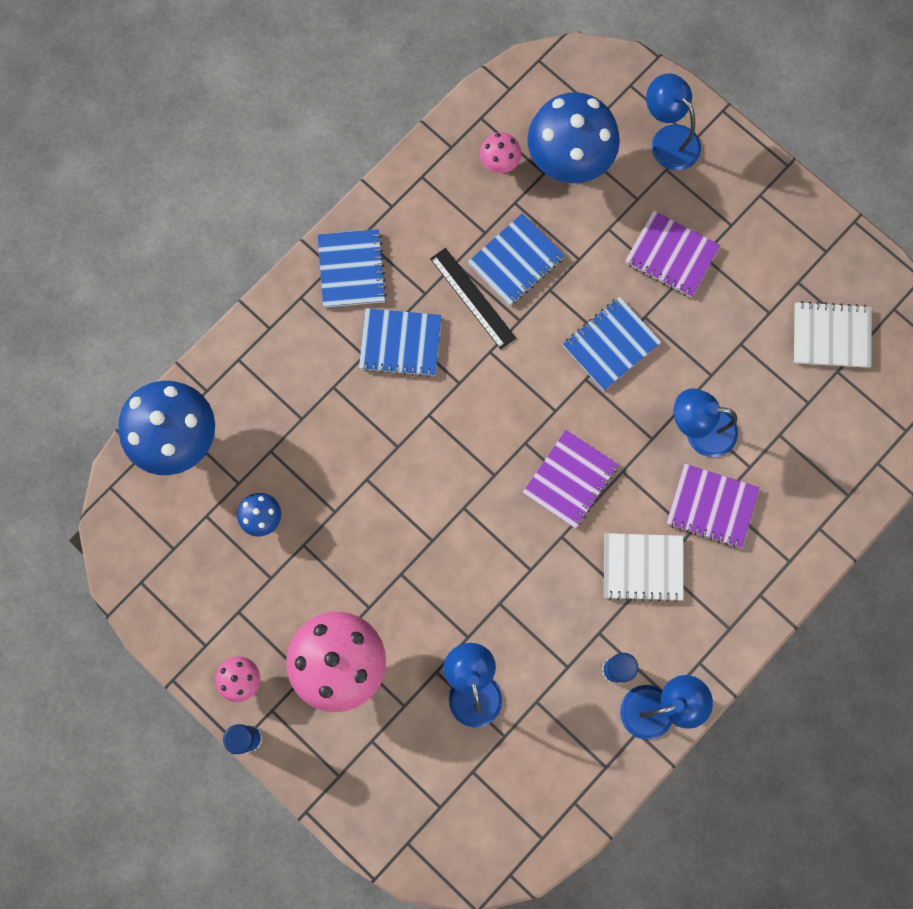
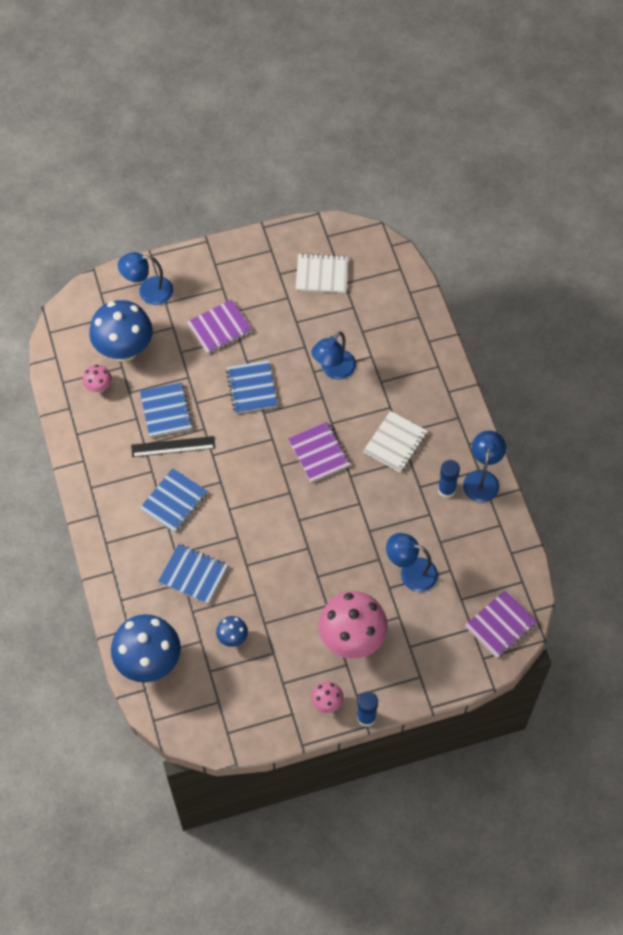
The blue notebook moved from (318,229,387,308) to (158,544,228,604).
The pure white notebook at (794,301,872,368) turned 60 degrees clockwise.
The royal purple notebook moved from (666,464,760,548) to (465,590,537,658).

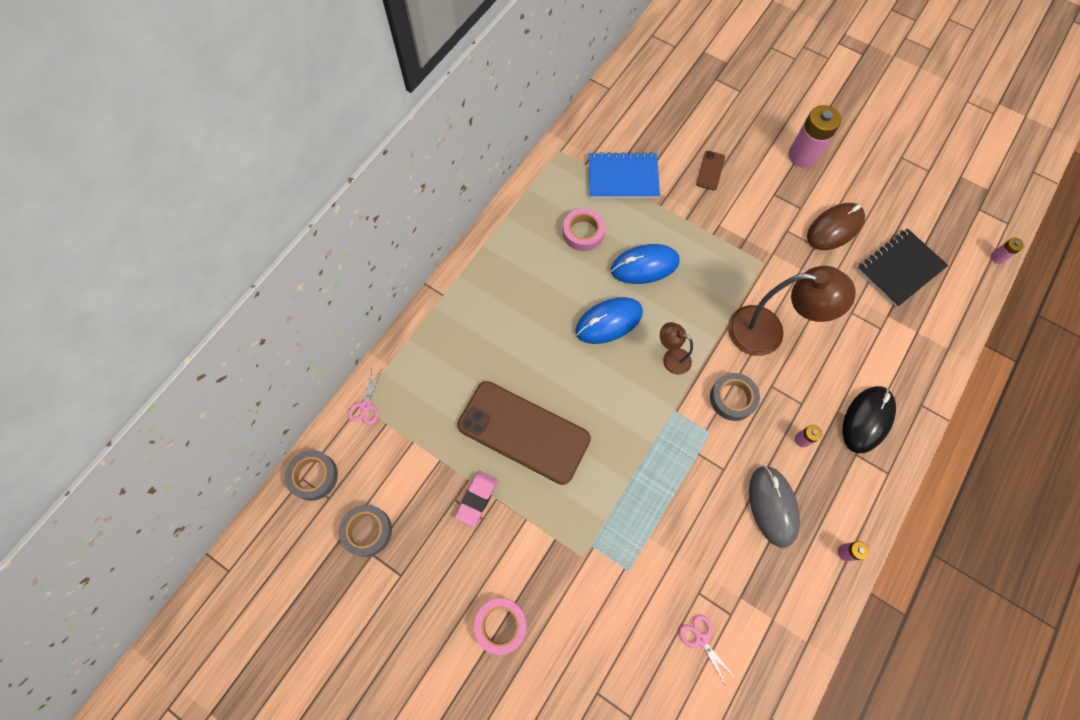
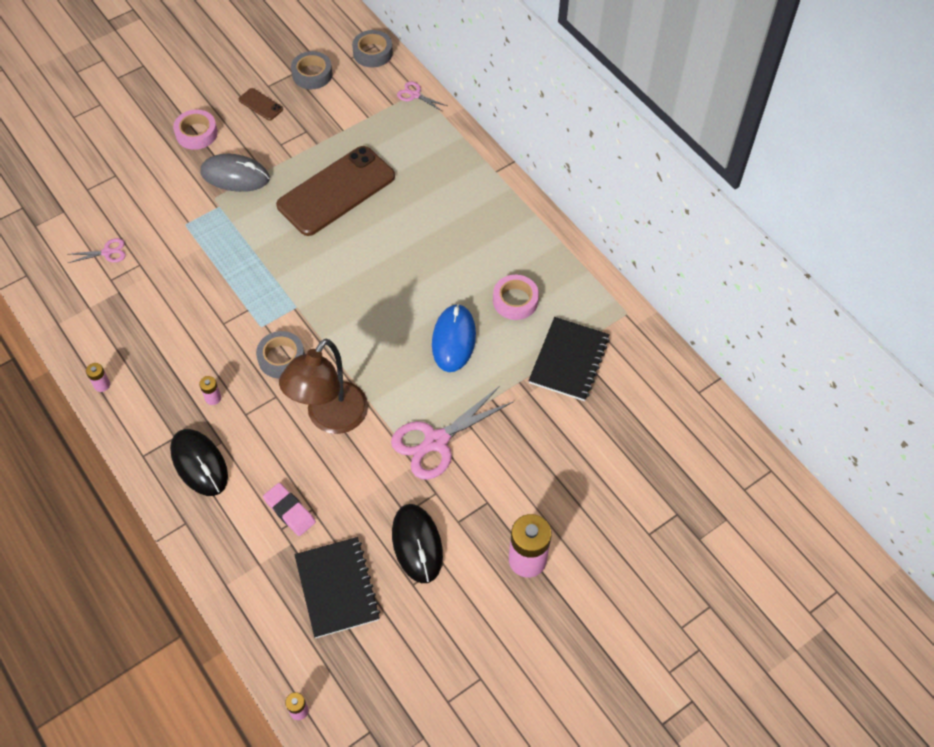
The russet phone moved from (696,151,725,190) to (239,88,283,121).
The blue notebook at (589,152,660,198) became the ebony notebook at (528,317,610,401).
The russet mouse at (807,203,865,250) became the ebony mouse at (392,504,443,583).
The blue mouse at (575,297,643,344) disappeared.
The russet desk lamp at (660,322,693,375) disappeared.
The grey mouse moved from (749,465,800,548) to (200,154,270,192).
The rosy gum eraser moved from (455,471,498,527) to (263,483,316,536).
The rosy scissors at (391,386,514,480) appeared.

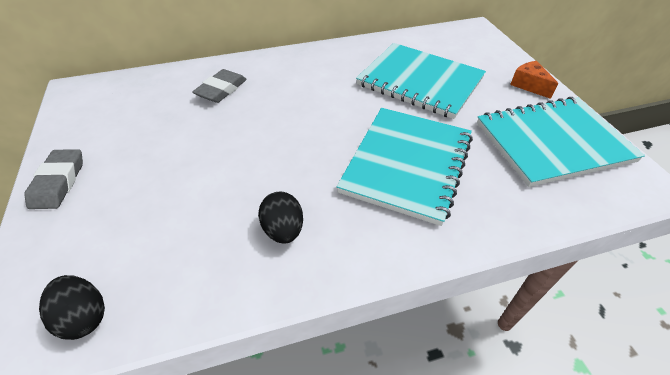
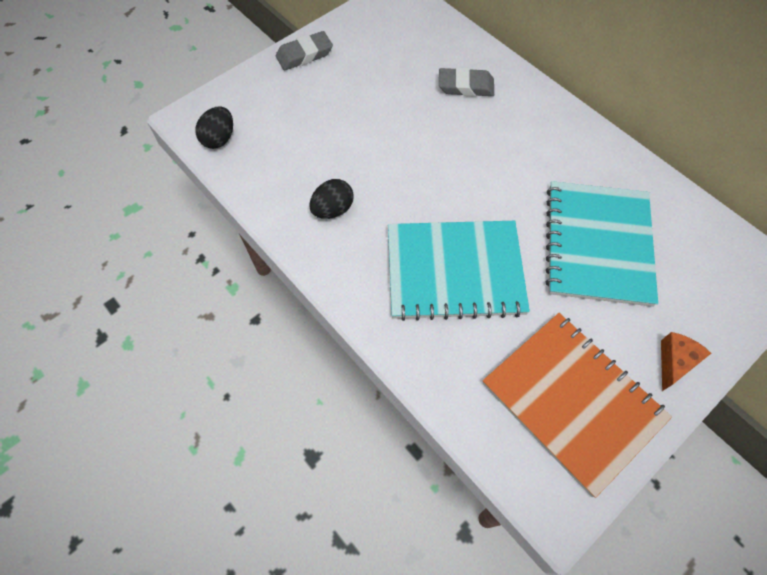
The turquoise notebook at (477,97,645,187) became the orange notebook at (482,313,672,498).

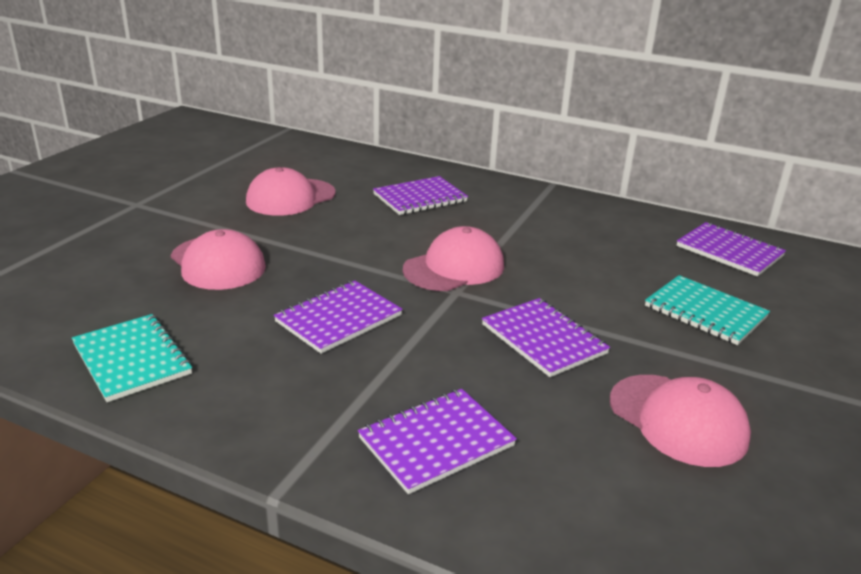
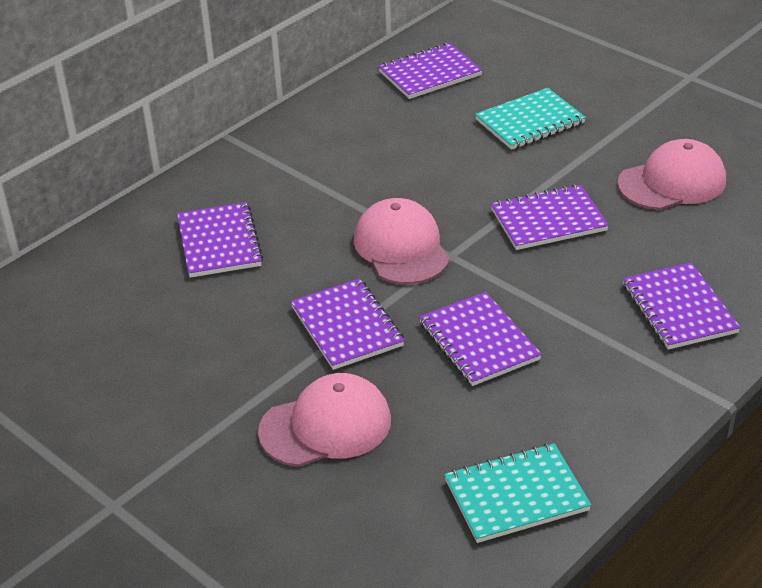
The rosy cap at (246,167,336,216) disappeared.
The royal purple notebook at (290,278,405,370) appeared.

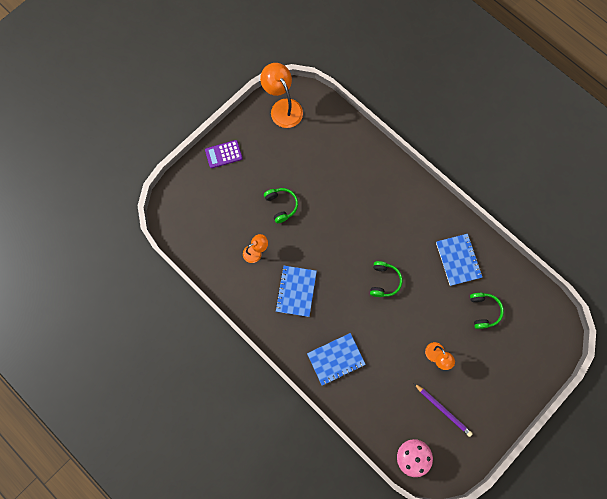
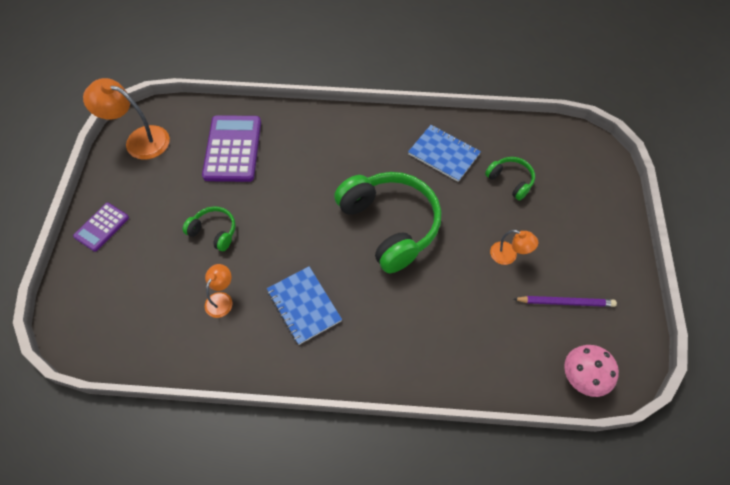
The emerald over-ear headphones at (370,261,402,297) changed to 2.12 times the size.
The blue notebook at (307,333,366,385) disappeared.
The royal purple pocket calculator at (202,115,261,182) appeared.

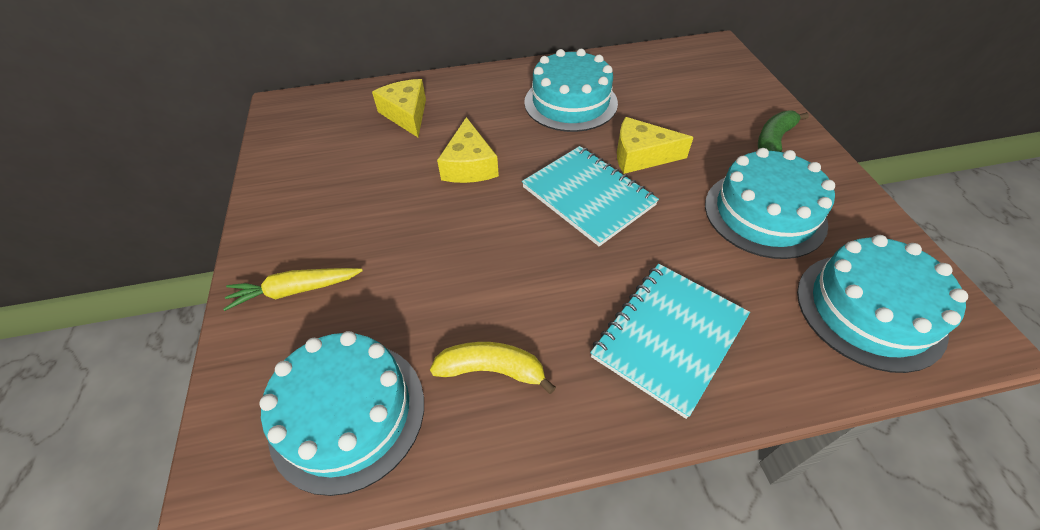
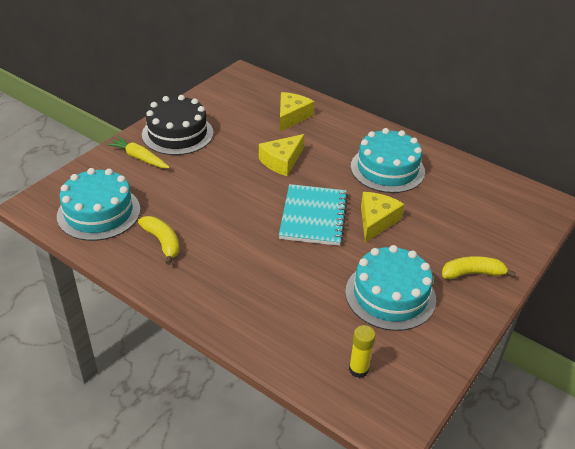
The emerald banana fruit at (758,110,809,152) became the yellow banana fruit at (442,256,516,279).
The yellow cheese wedge at (617,117,694,174) turned 60 degrees clockwise.
The turquoise gateau at (797,235,968,373) was replaced by the yellow stick of glue at (349,325,376,378).
The turquoise notebook at (590,264,750,419) disappeared.
The ebony gateau at (142,95,213,155) appeared.

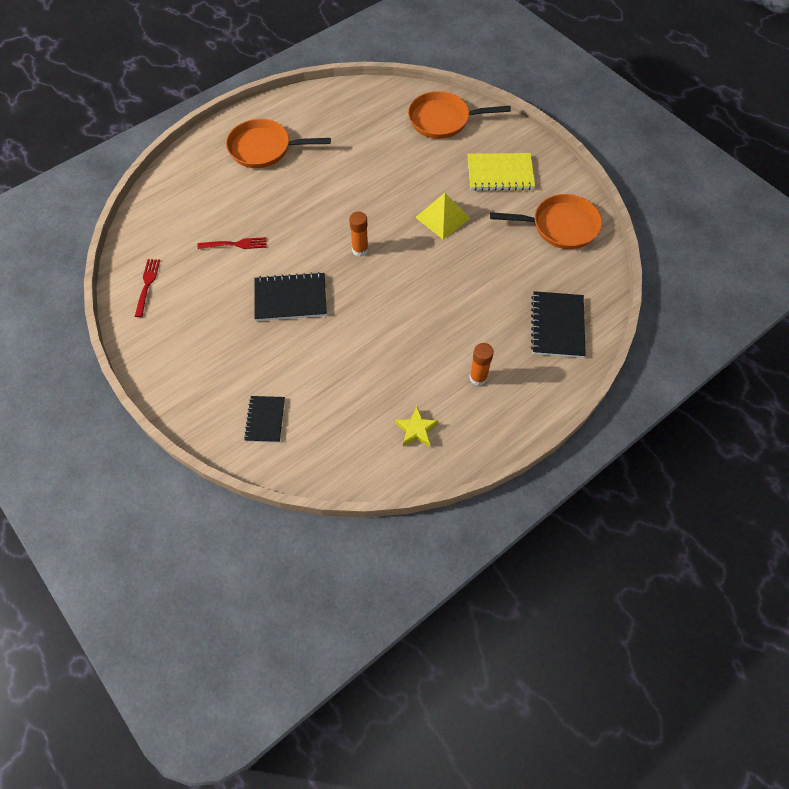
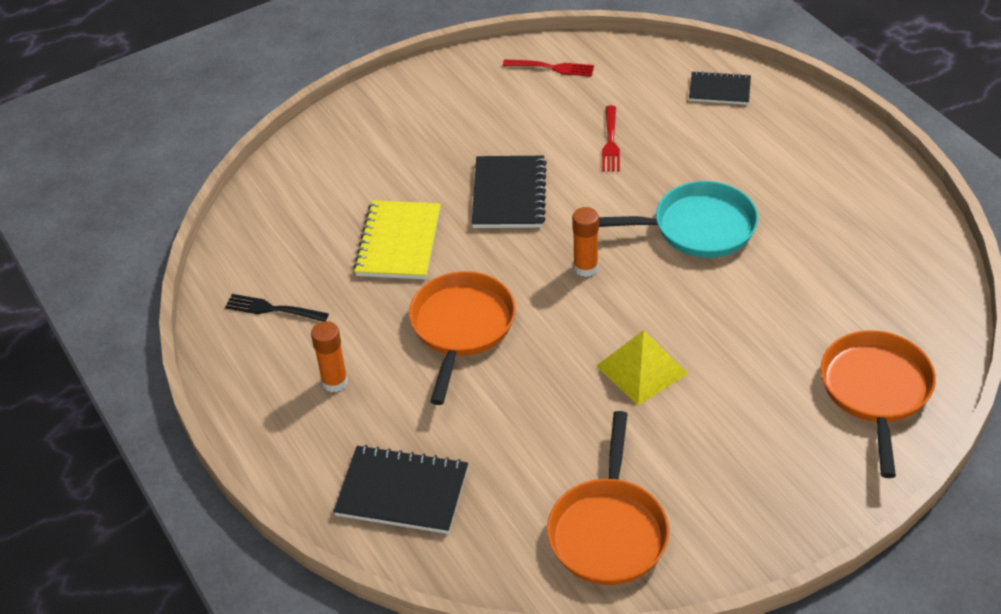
The orange pan moved from (226,119,331,168) to (409,271,516,405).
The yellow notebook moved from (468,153,535,191) to (353,200,441,279).
The ebony notebook moved from (244,396,285,443) to (689,71,751,105).
The yellow star at (395,407,439,447) was replaced by the ebony fork at (225,294,329,322).
The turquoise pan at (599,181,758,258) appeared.

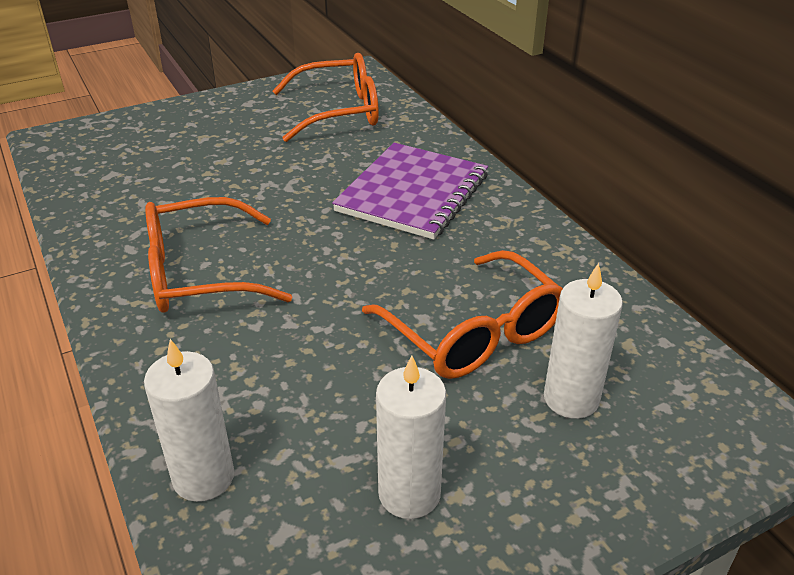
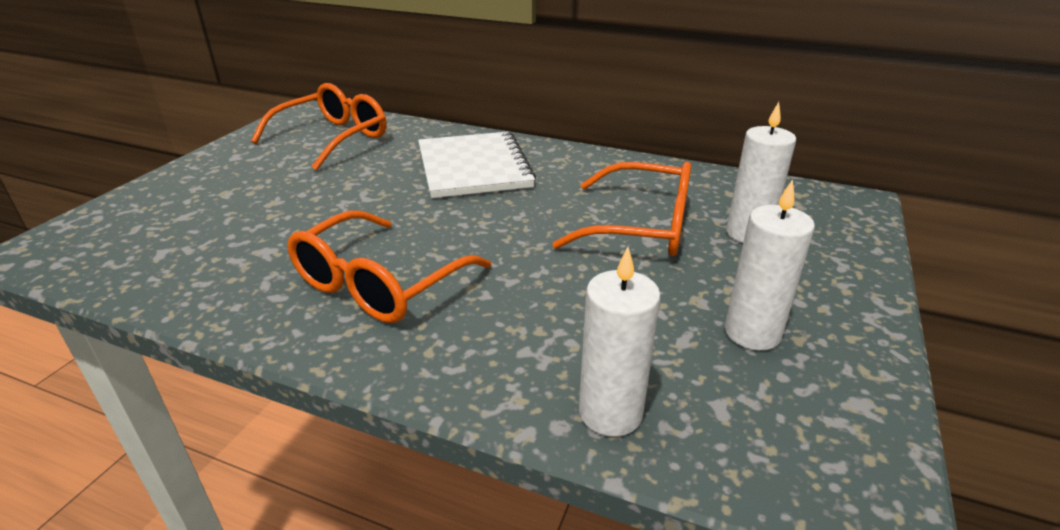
The royal purple notebook at (332,143,488,240) became the pure white notebook at (418,131,536,198).

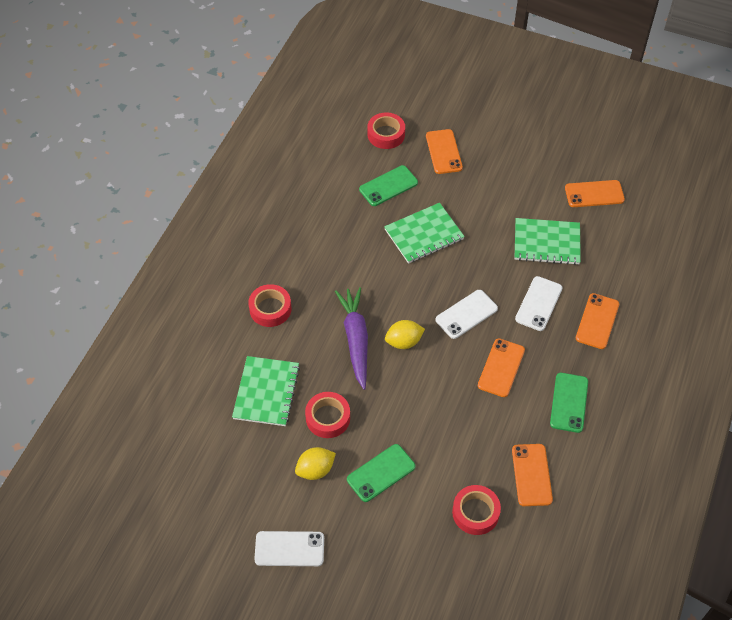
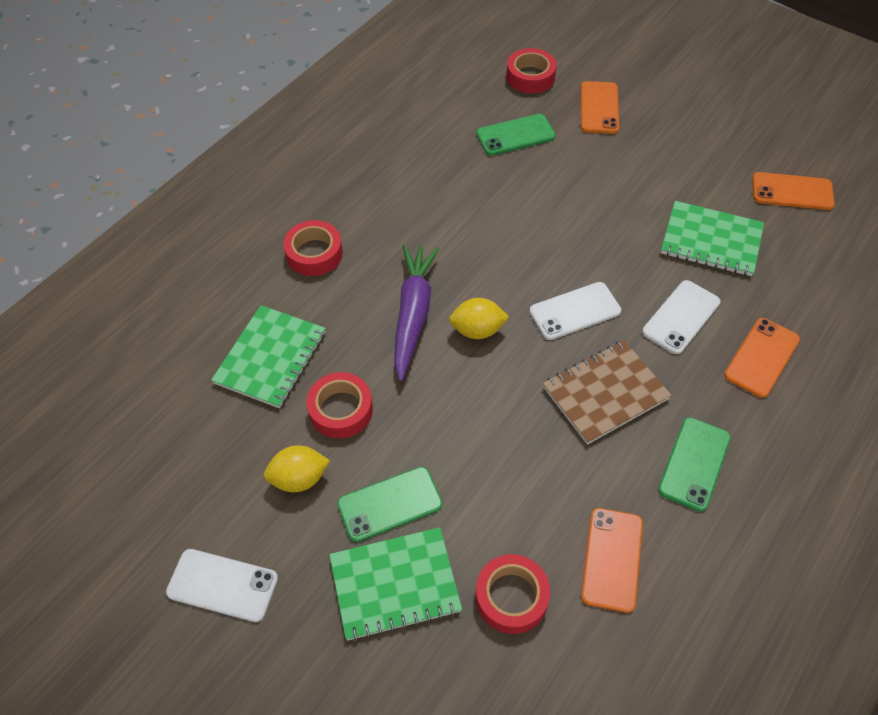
The emerald notebook moved from (384,203,465,264) to (329,527,462,641).
The orange phone at (478,338,525,397) was replaced by the russet notebook at (543,340,672,445).

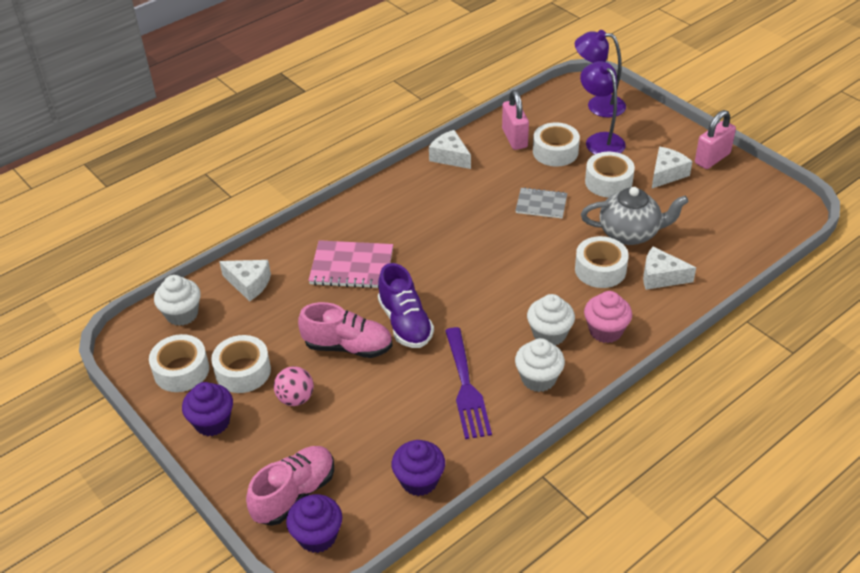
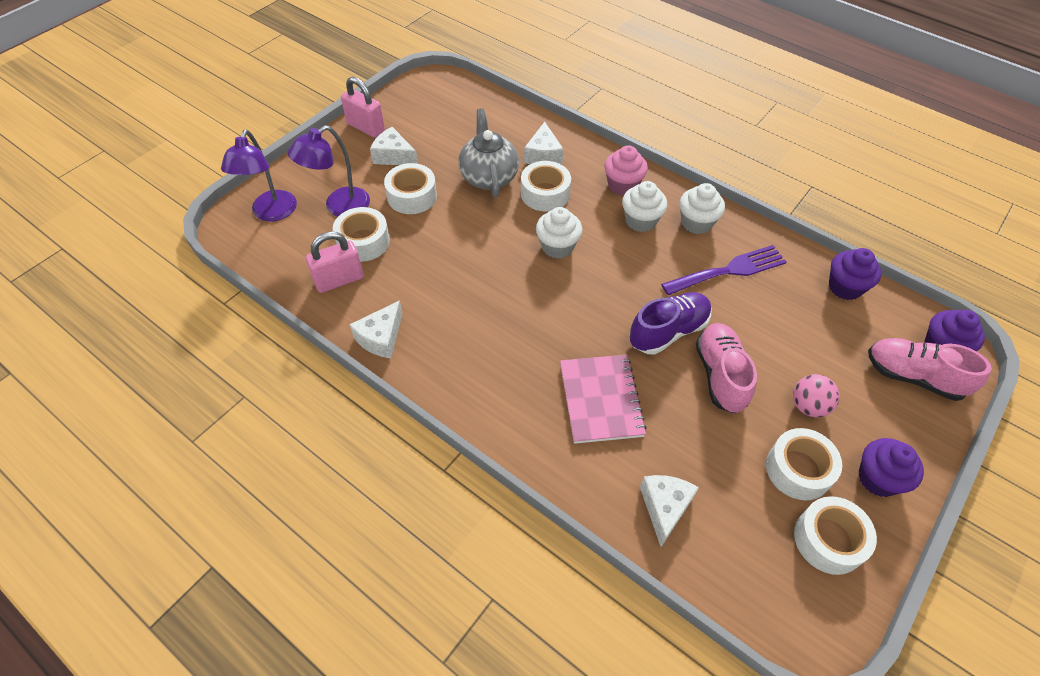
The grey notebook at (515,187,567,218) disappeared.
The pure white fairy cake moved from (154,275,201,326) to (536,207,582,258).

